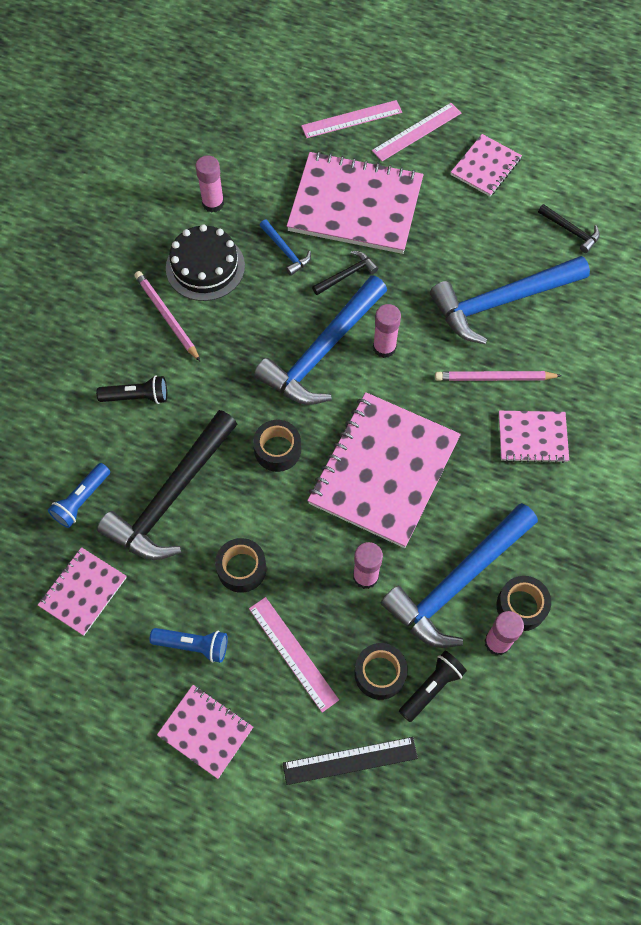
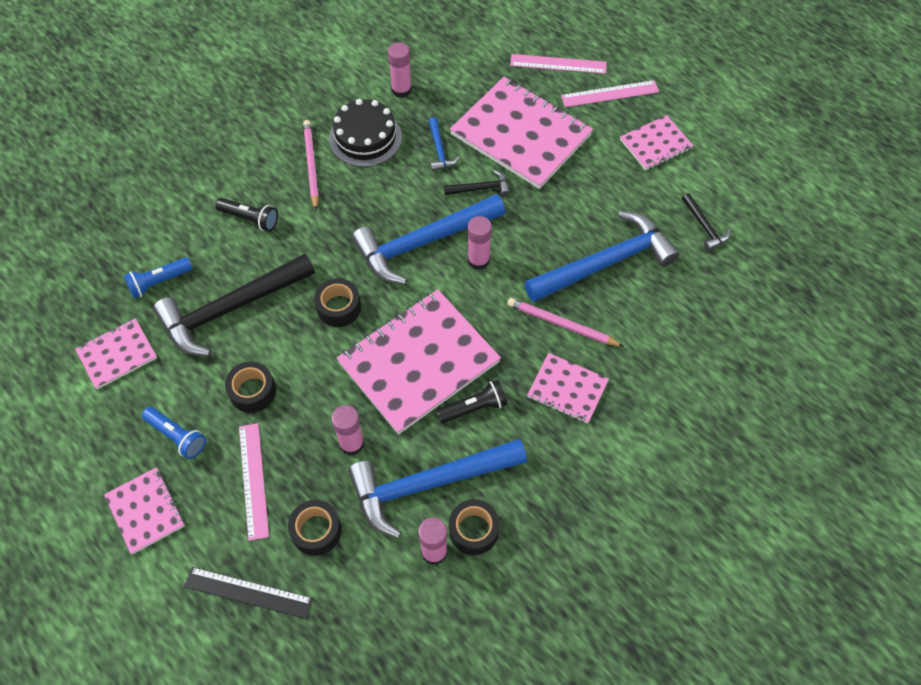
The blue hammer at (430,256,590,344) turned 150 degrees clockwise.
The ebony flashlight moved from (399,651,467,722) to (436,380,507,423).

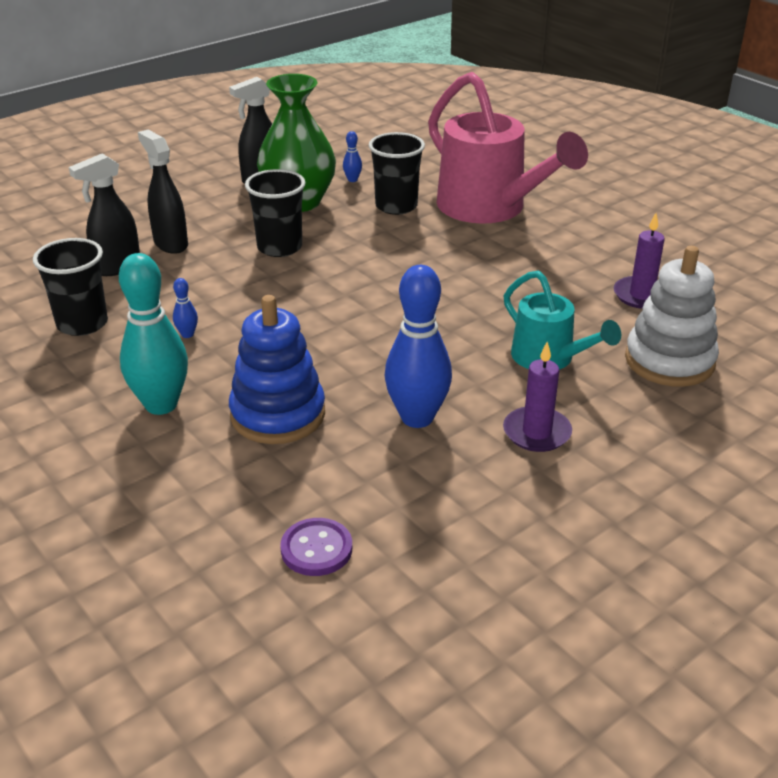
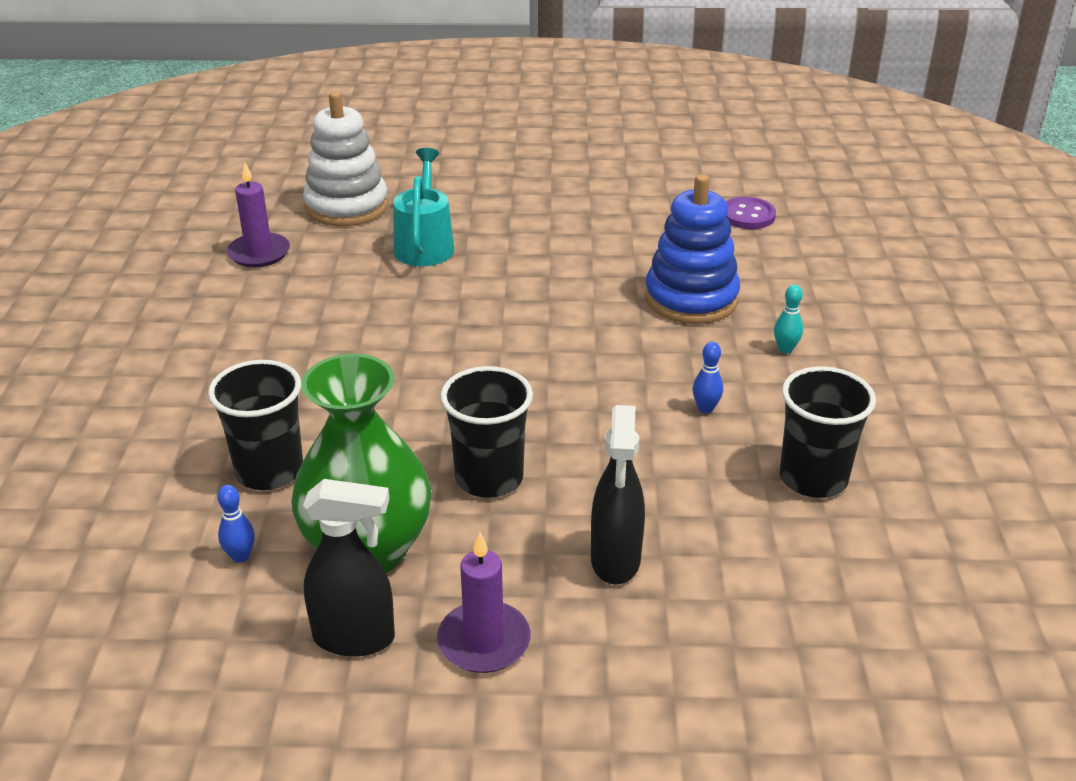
The rosy watering pot at (428,72,588,224) disappeared.
The ebony spray bottle at (69,153,140,276) disappeared.
The turquoise bowling pin at (119,253,188,415) changed to 0.42 times the size.
The blue bowling pin at (384,265,452,428) disappeared.
The royal purple pillar candle moved from (503,342,572,452) to (437,532,531,673).

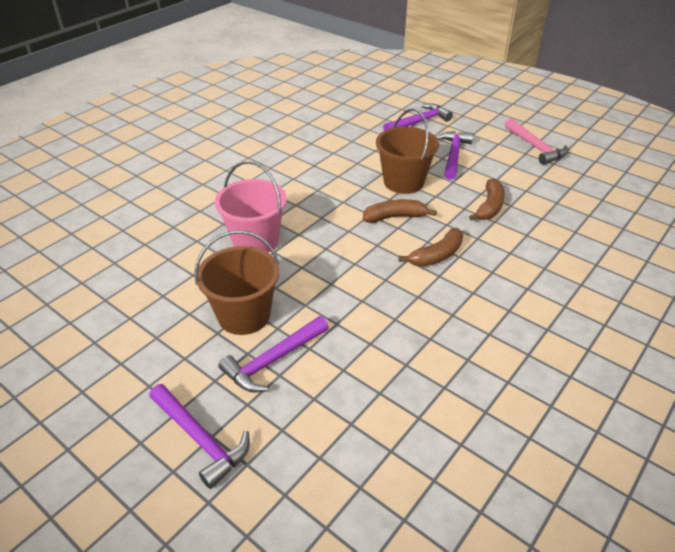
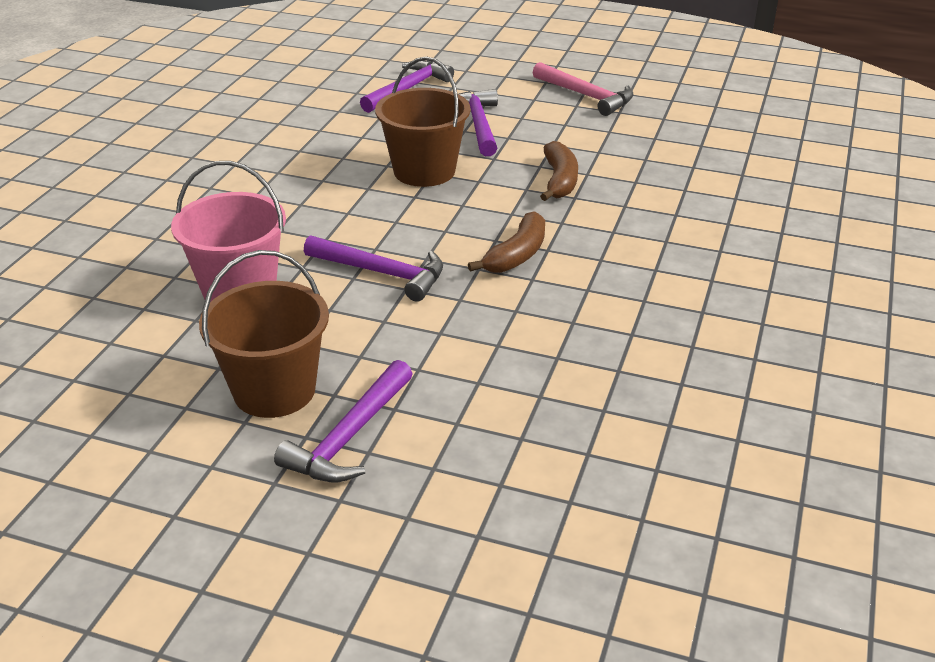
The russet banana fruit at (363,199,437,223) disappeared.
The royal purple hammer moved from (149,384,250,489) to (304,235,443,302).

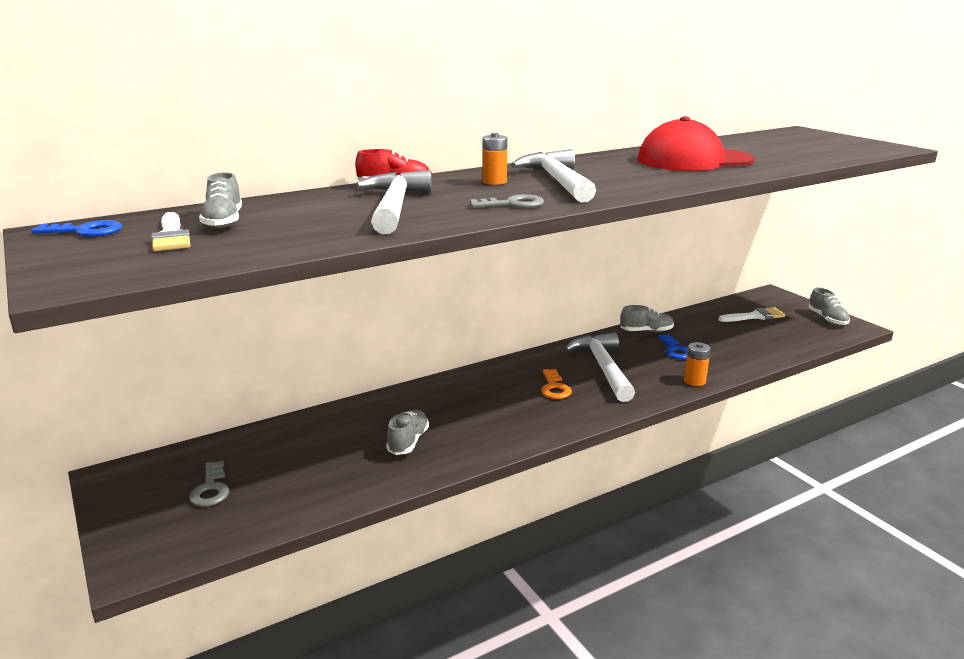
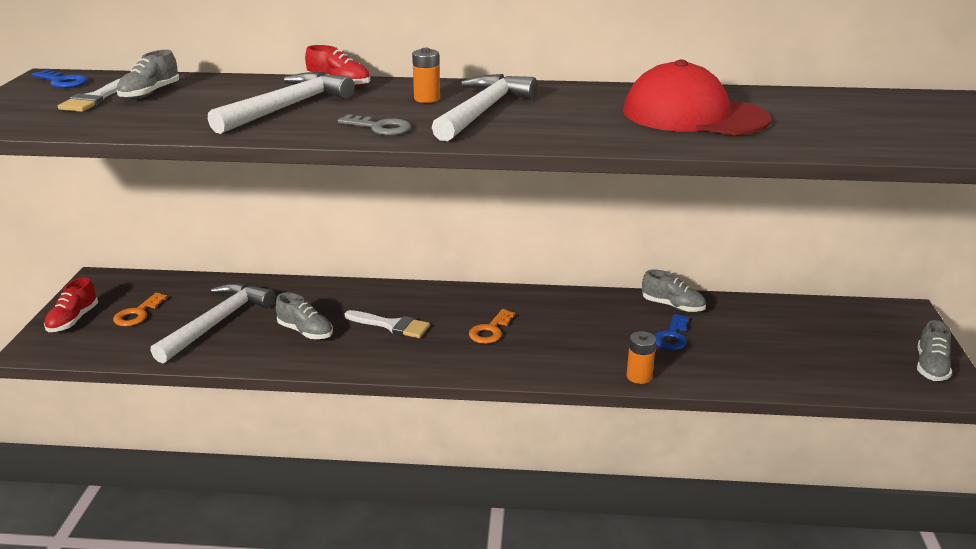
The pure white brush moved from (718,307,785,322) to (344,310,430,338).
The pure white hammer moved from (564,333,635,402) to (150,283,275,363).
The grey sneaker at (386,409,429,455) turned 75 degrees clockwise.
The grey key at (189,461,229,507) became the orange key at (113,293,168,326).
The crimson sneaker at (44,277,98,332) appeared.

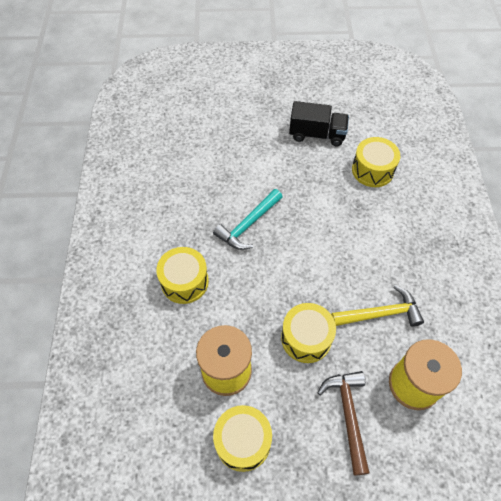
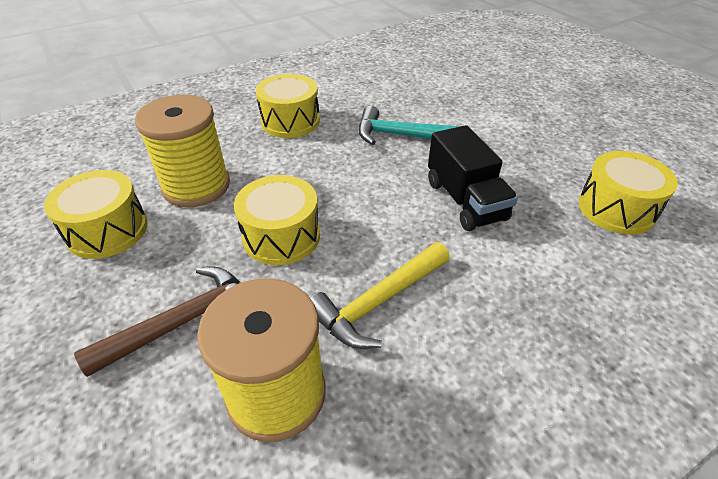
The ebony lorry moved from (289,101,349,146) to (428,125,518,231).
The yellow hammer at (331,285,424,327) turned 90 degrees clockwise.

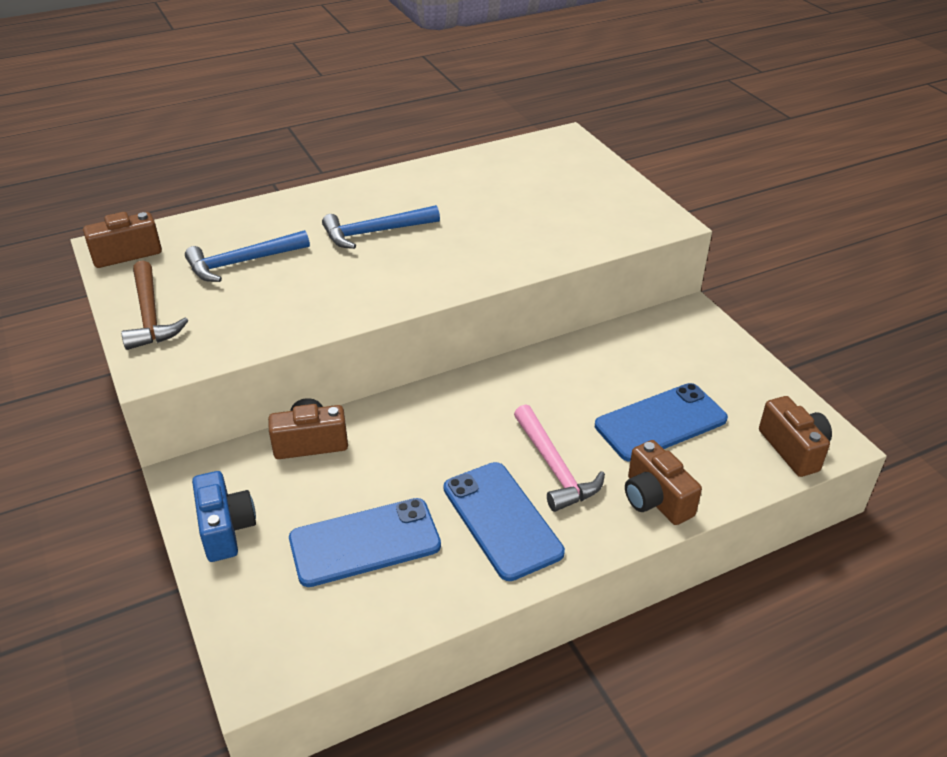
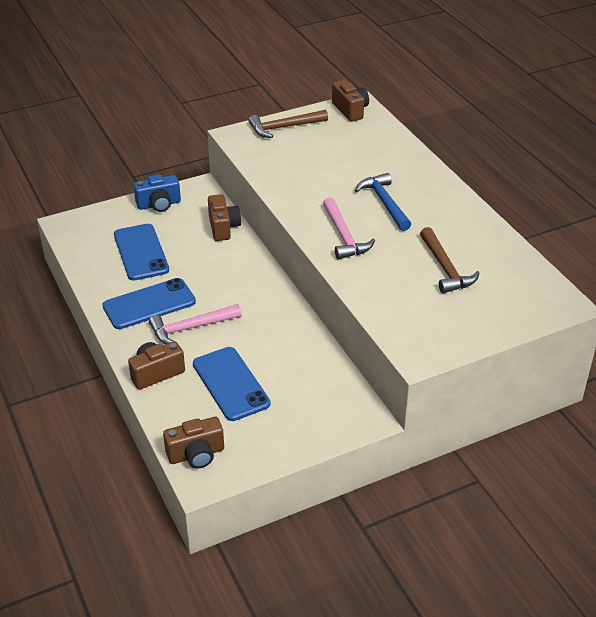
The blue hammer at (185,230,310,282) disappeared.
The rosy hammer at (323,197,375,259) appeared.
The russet hammer at (420,227,480,293) appeared.

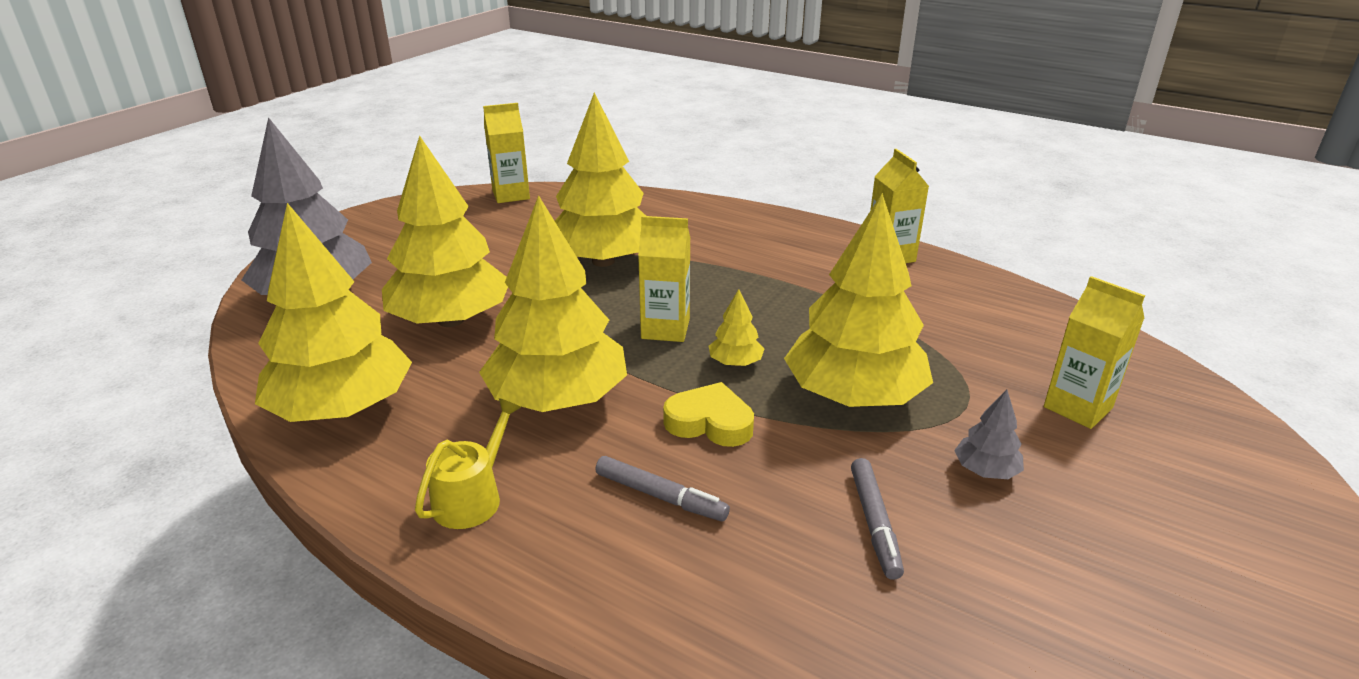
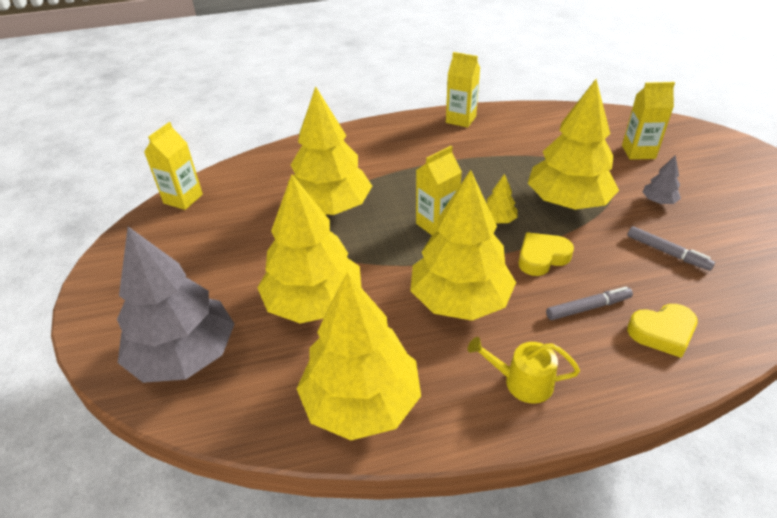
The yellow watering pot at (415,398,521,529) turned 60 degrees counterclockwise.
The yellow heart shape at (627,304,698,358) appeared.

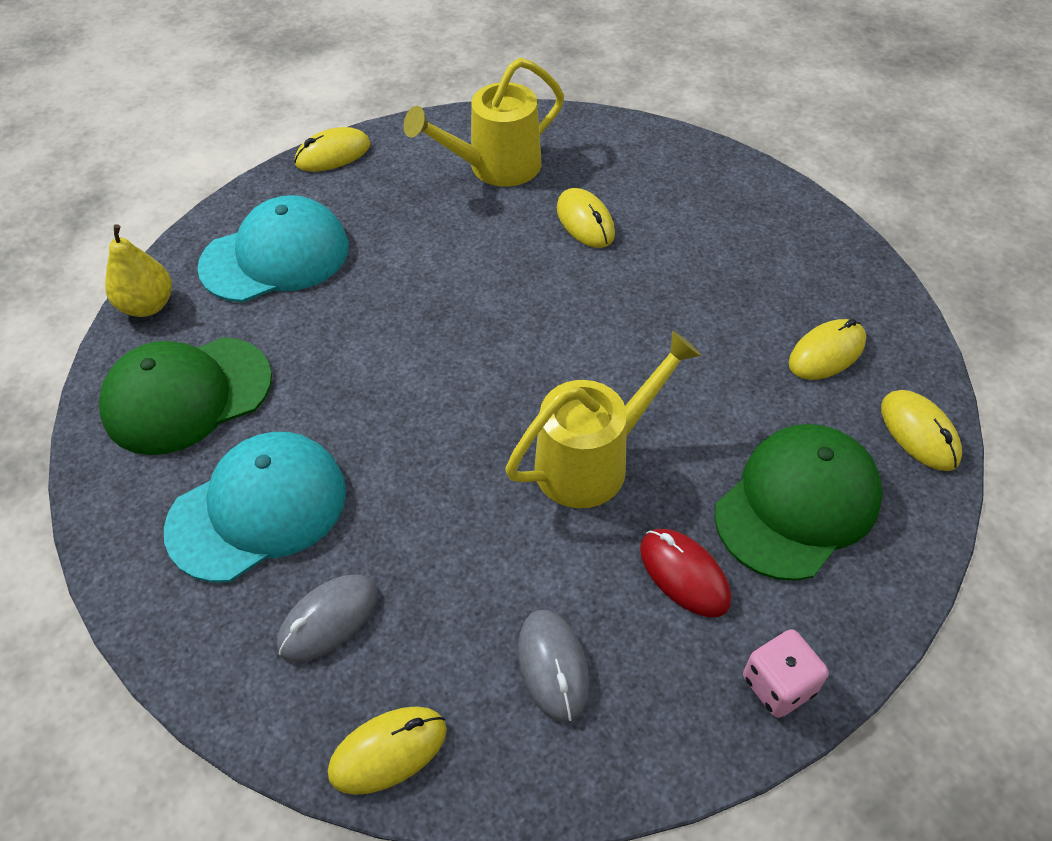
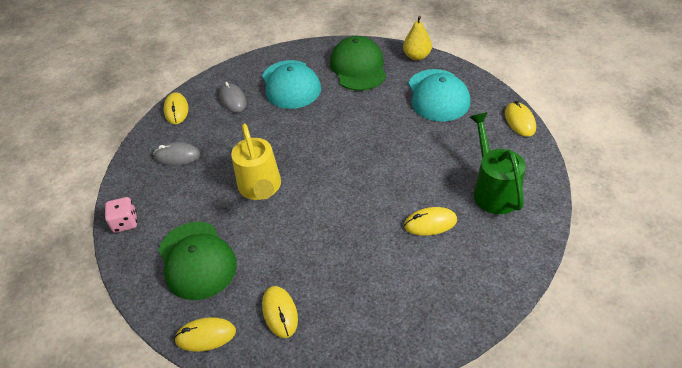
The yellow watering pot at (403,58,564,186) became the emerald watering pot at (470,112,526,214).
The crimson mouse at (640,529,731,617) disappeared.

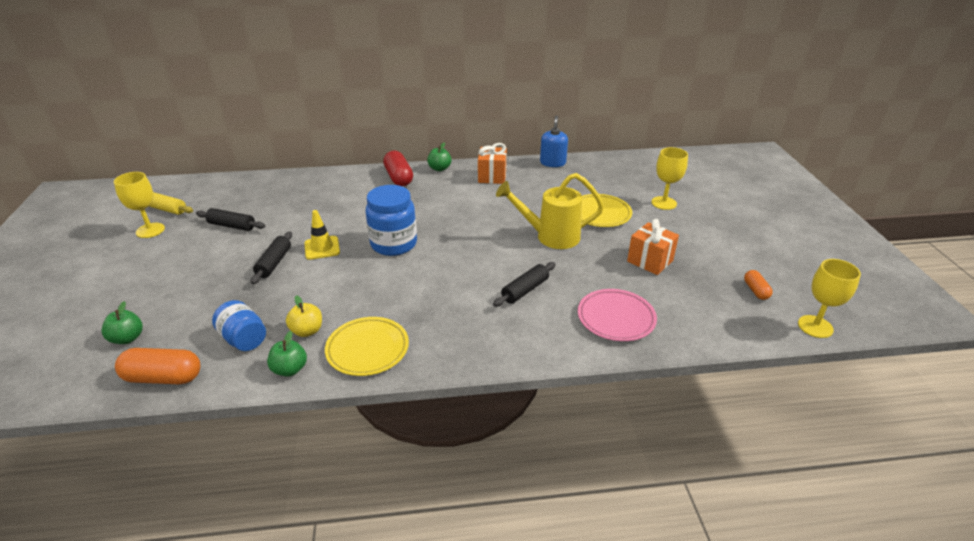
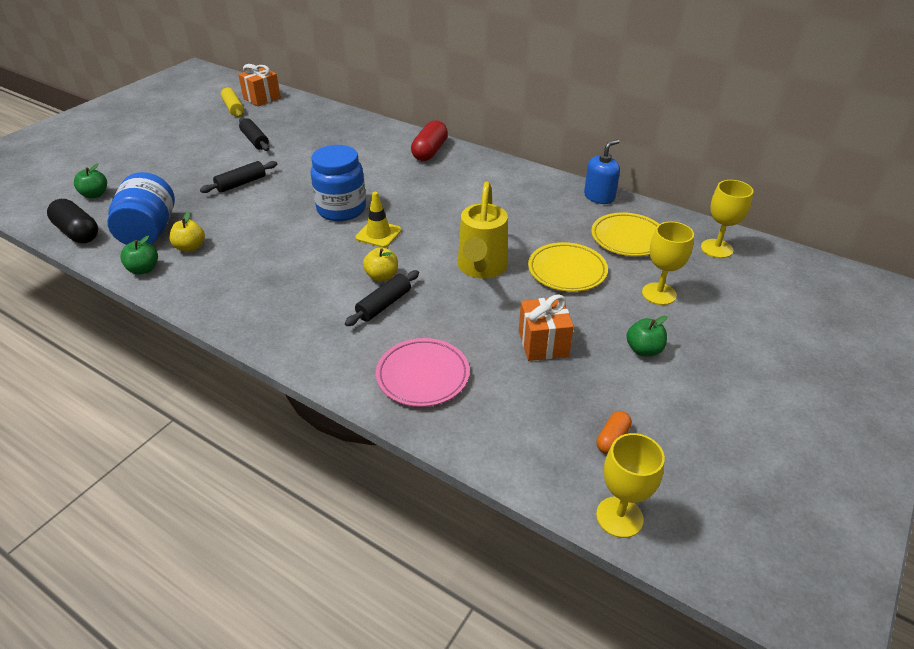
The emerald apple moved from (427,142,451,171) to (626,316,667,356).
The orange wrapped gift moved from (478,143,507,184) to (238,64,281,106).
The yellow chalice moved from (114,172,165,238) to (701,180,753,258).
The yellow watering pot at (496,173,604,249) turned 120 degrees counterclockwise.
The yellow safety cone moved from (305,210,340,260) to (355,192,402,248).
The ebony pastry roller at (493,262,556,307) turned 45 degrees counterclockwise.
The blue preserve jar at (212,300,266,351) changed to 1.54 times the size.
The yellow dinner plate moved from (325,317,409,376) to (591,212,659,256).
The orange pill at (115,348,200,384) became the ebony pill at (47,199,98,243).
The yellow apple at (363,247,398,282) appeared.

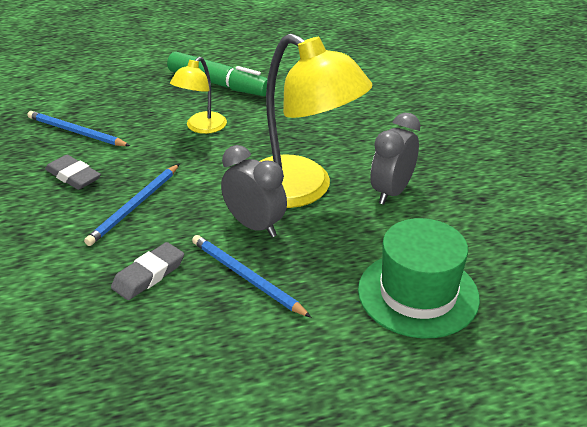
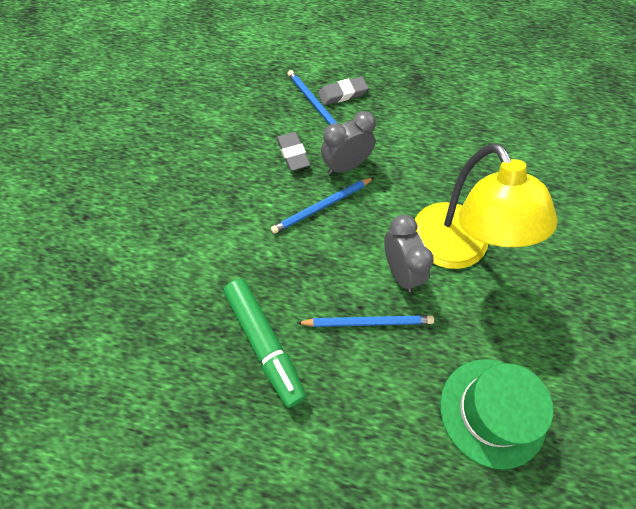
The emerald marker moved from (167,52,268,96) to (224,279,306,408).
The yellow desk lamp at (170,57,227,134) disappeared.
The grey alarm clock moved from (370,113,421,205) to (321,111,376,175).
The blue pencil at (192,235,311,317) turned 105 degrees clockwise.
The grey gum eraser moved from (111,242,184,300) to (318,76,368,105).

